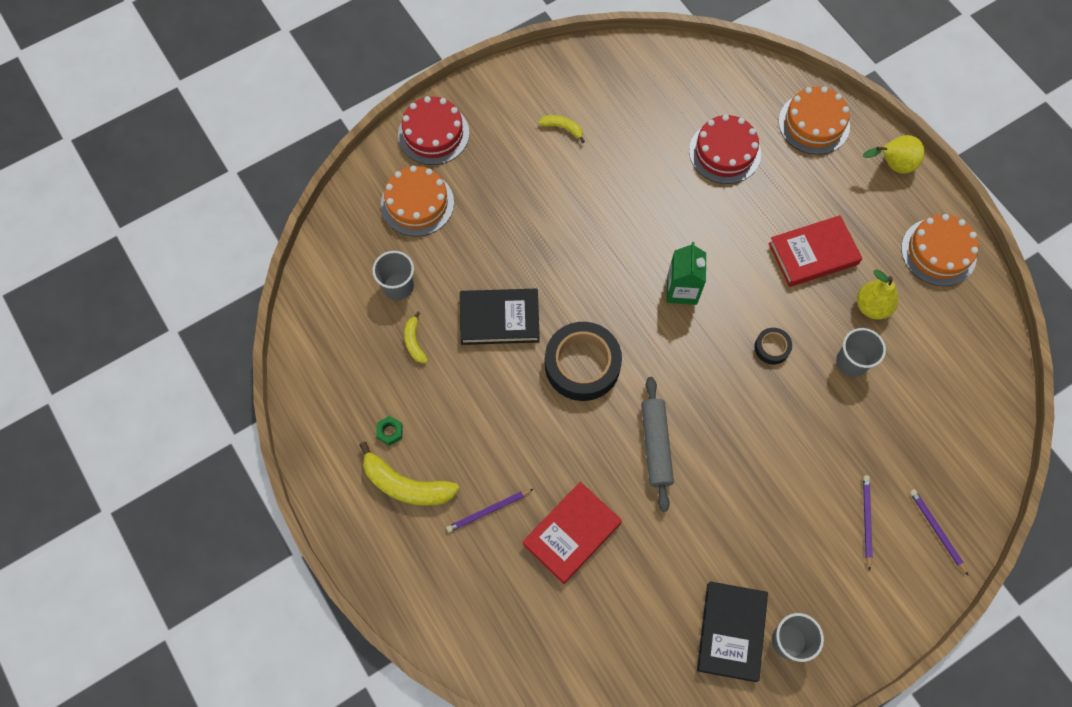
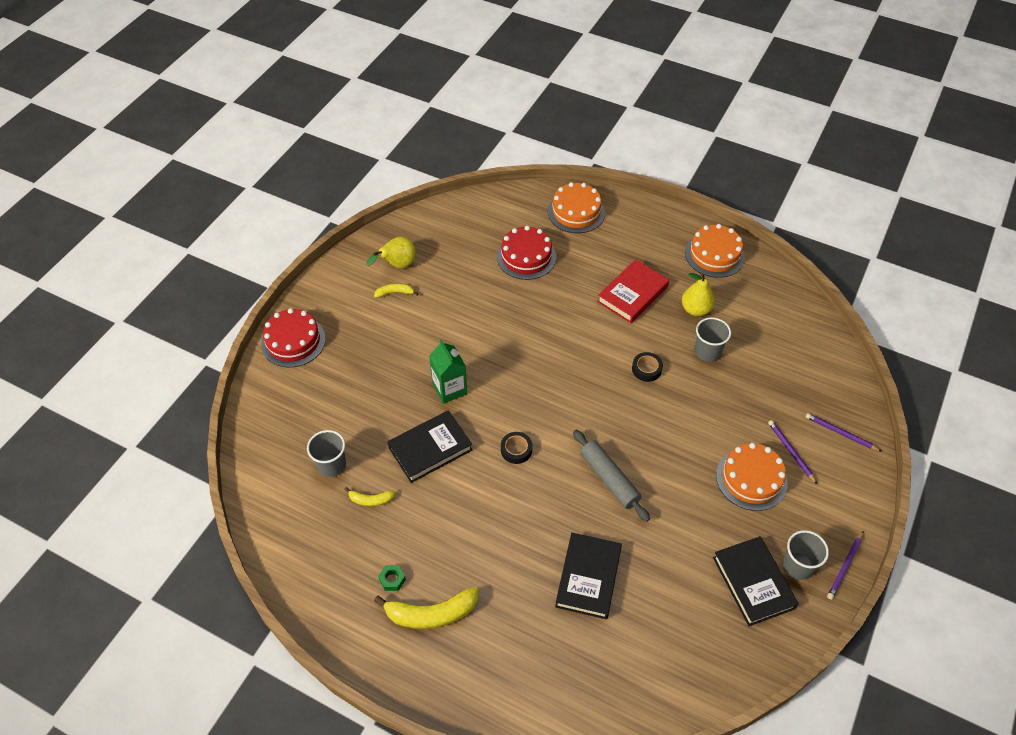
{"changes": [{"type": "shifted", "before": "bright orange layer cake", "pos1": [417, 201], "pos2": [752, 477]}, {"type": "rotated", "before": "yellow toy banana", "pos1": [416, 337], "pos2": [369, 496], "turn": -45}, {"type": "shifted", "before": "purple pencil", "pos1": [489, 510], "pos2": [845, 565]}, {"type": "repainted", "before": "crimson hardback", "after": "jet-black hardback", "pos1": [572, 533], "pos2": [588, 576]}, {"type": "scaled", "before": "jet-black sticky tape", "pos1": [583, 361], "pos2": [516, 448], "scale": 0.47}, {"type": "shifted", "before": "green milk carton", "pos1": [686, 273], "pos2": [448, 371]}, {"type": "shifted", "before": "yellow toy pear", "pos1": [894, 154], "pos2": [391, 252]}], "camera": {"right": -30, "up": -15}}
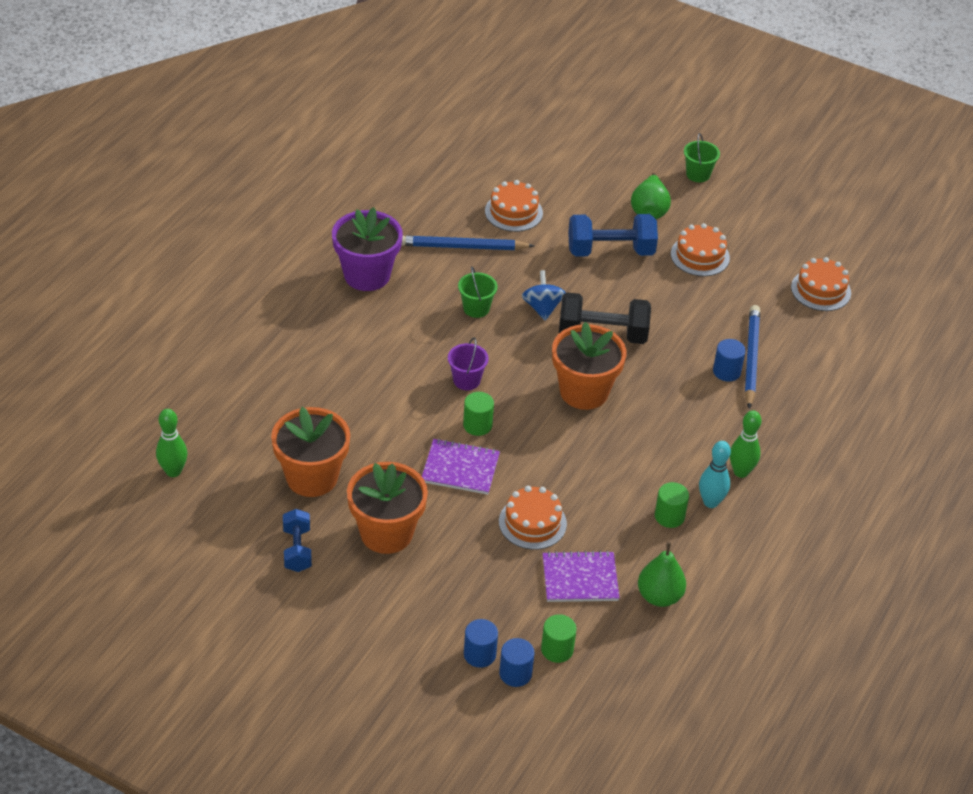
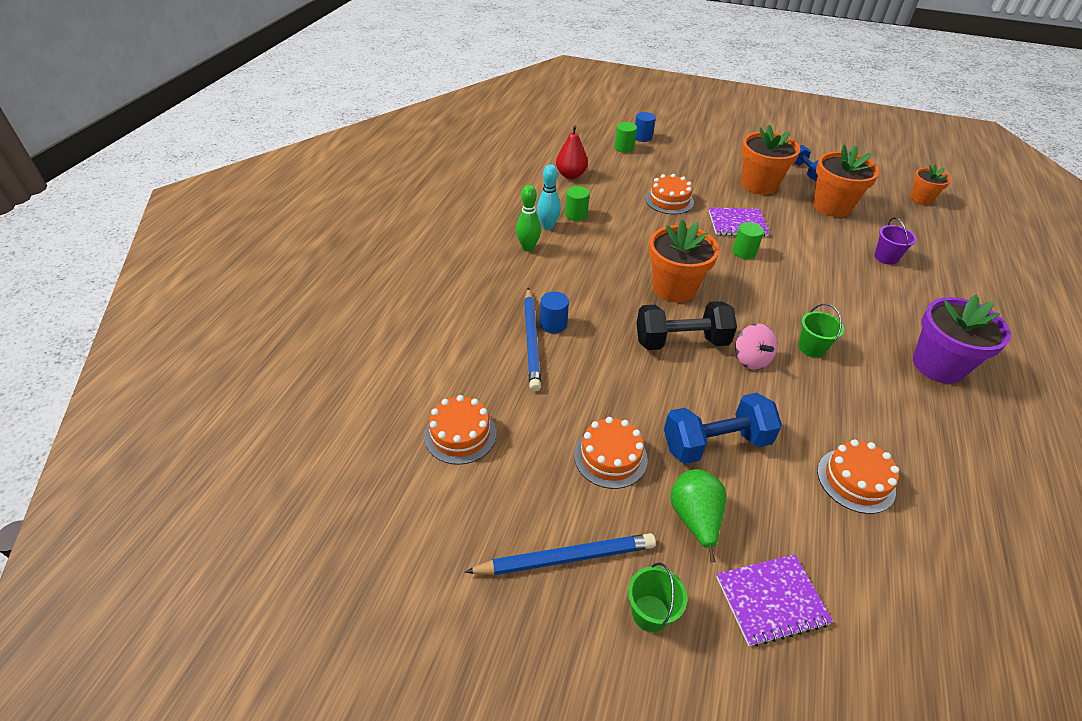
{"changes": [{"type": "swapped", "before": "green tenpin", "after": "bright orange flower pot", "pos1": [171, 443], "pos2": [930, 184]}, {"type": "shifted", "before": "royal blue pencil", "pos1": [467, 242], "pos2": [560, 554]}, {"type": "shifted", "before": "purple sand bucket", "pos1": [468, 363], "pos2": [896, 241]}, {"type": "gone", "before": "royal blue cylinder shape", "pos1": [481, 643]}, {"type": "repainted", "before": "royal blue spinning top", "after": "rosy spinning top", "pos1": [544, 295], "pos2": [756, 346]}, {"type": "shifted", "before": "purple exercise book", "pos1": [581, 576], "pos2": [774, 600]}, {"type": "repainted", "before": "green toy pear", "after": "crimson toy pear", "pos1": [662, 574], "pos2": [572, 152]}], "camera": {"right": 170, "up": 0}}
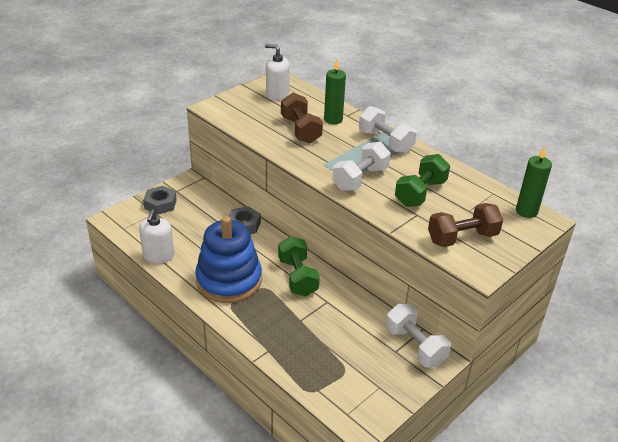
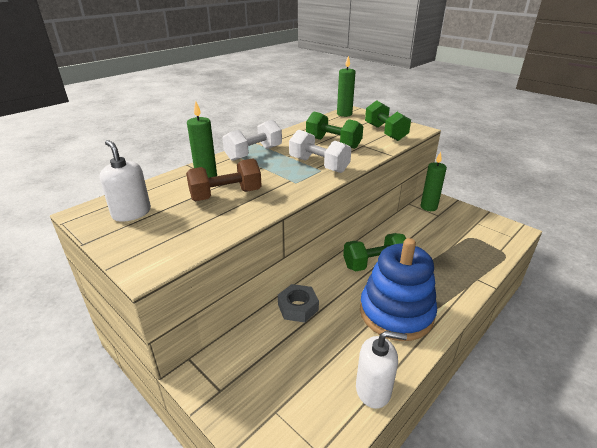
{"changes": [{"type": "gone", "before": "gray nut", "pos1": [160, 200]}, {"type": "rotated", "before": "white soap pump", "pos1": [277, 72], "pos2": [125, 181], "turn": 120}, {"type": "swapped", "before": "white hand weight", "after": "green pillar candle", "pos1": [418, 335], "pos2": [434, 181]}, {"type": "repainted", "before": "brown hand weight", "after": "green hand weight", "pos1": [465, 225], "pos2": [388, 120]}], "camera": {"right": -90, "up": -5}}
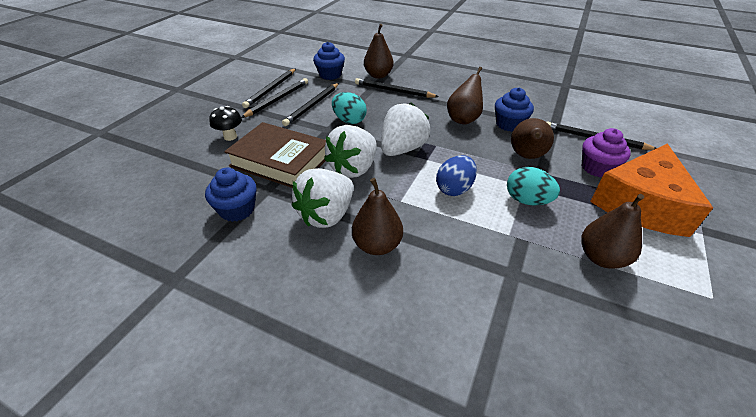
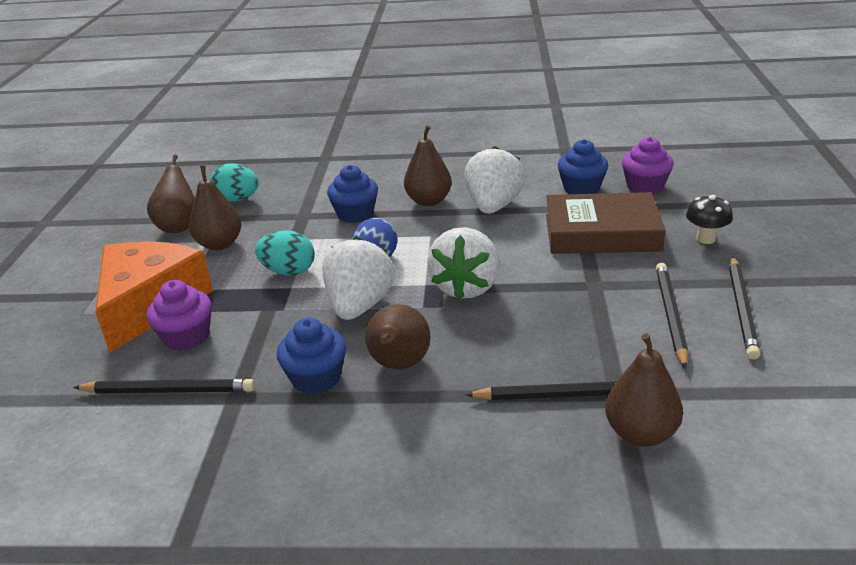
{"changes": [{"type": "gone", "before": "jet-black pencil", "pos1": [269, 88]}, {"type": "shifted", "before": "royal blue fairy cake", "pos1": [329, 61], "pos2": [352, 194]}, {"type": "shifted", "before": "white strawberry", "pos1": [350, 151], "pos2": [358, 278]}, {"type": "shifted", "before": "teal egg", "pos1": [349, 108], "pos2": [234, 183]}, {"type": "shifted", "before": "brown toy pear", "pos1": [532, 138], "pos2": [171, 194]}, {"type": "new", "after": "purple fairy cake", "pos2": [648, 165]}], "camera": {"right": 160, "up": -10}}
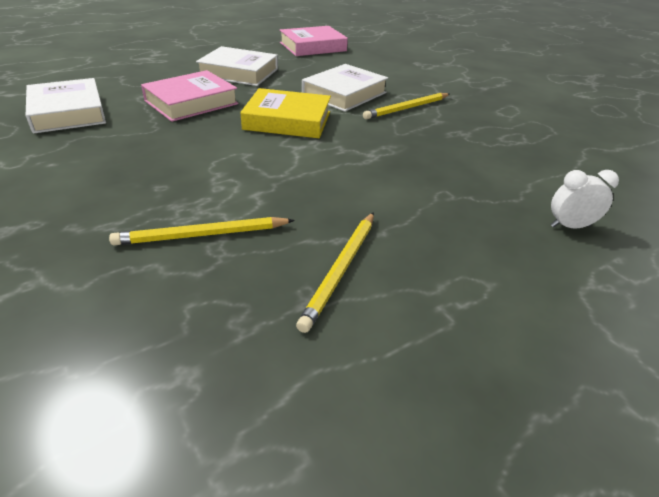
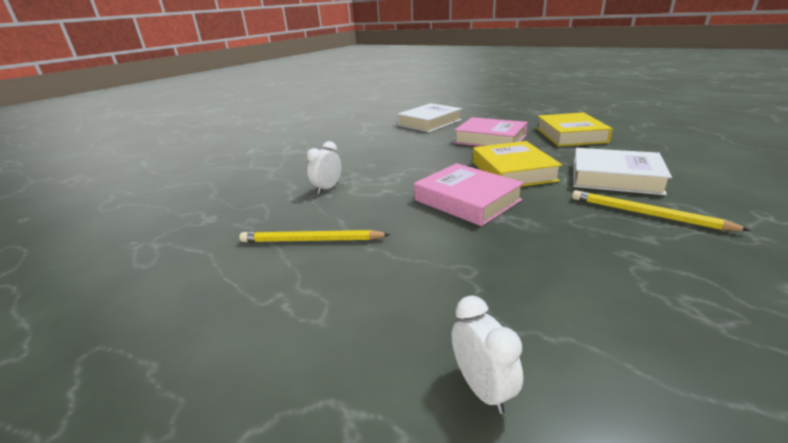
{"changes": [{"type": "swapped", "before": "yellow pencil", "after": "white clock", "pos1": [202, 231], "pos2": [324, 167]}, {"type": "repainted", "before": "white hardback", "after": "yellow hardback", "pos1": [237, 66], "pos2": [574, 129]}, {"type": "shifted", "before": "rosy hardback", "pos1": [314, 41], "pos2": [469, 194]}], "camera": {"right": 75, "up": -10}}
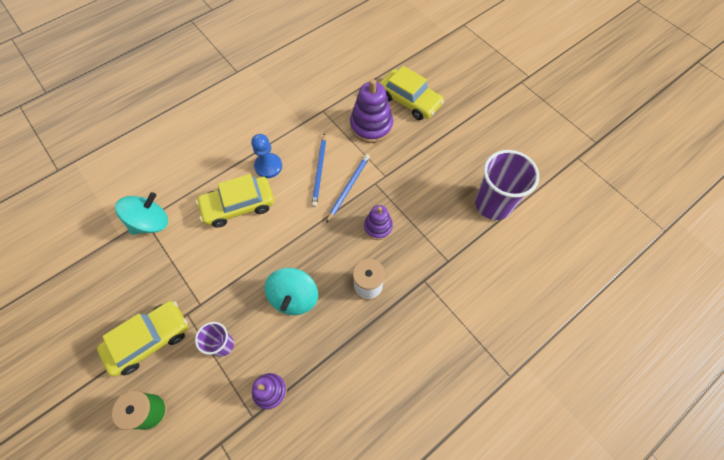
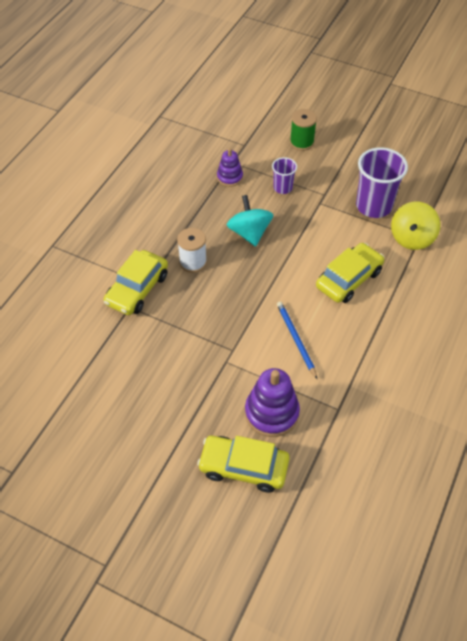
{"changes": [{"type": "shifted", "before": "yellow car", "pos1": [142, 339], "pos2": [136, 282]}, {"type": "repainted", "before": "teal spinning top", "after": "yellow spinning top", "pos1": [141, 213], "pos2": [415, 225]}, {"type": "gone", "before": "royal blue game pawn", "pos1": [266, 156]}, {"type": "gone", "before": "royal blue pencil", "pos1": [348, 188]}, {"type": "gone", "before": "purple ring stacker", "pos1": [378, 222]}, {"type": "shifted", "before": "purple tumbler", "pos1": [507, 185], "pos2": [382, 182]}], "camera": {"right": 155, "up": -10}}
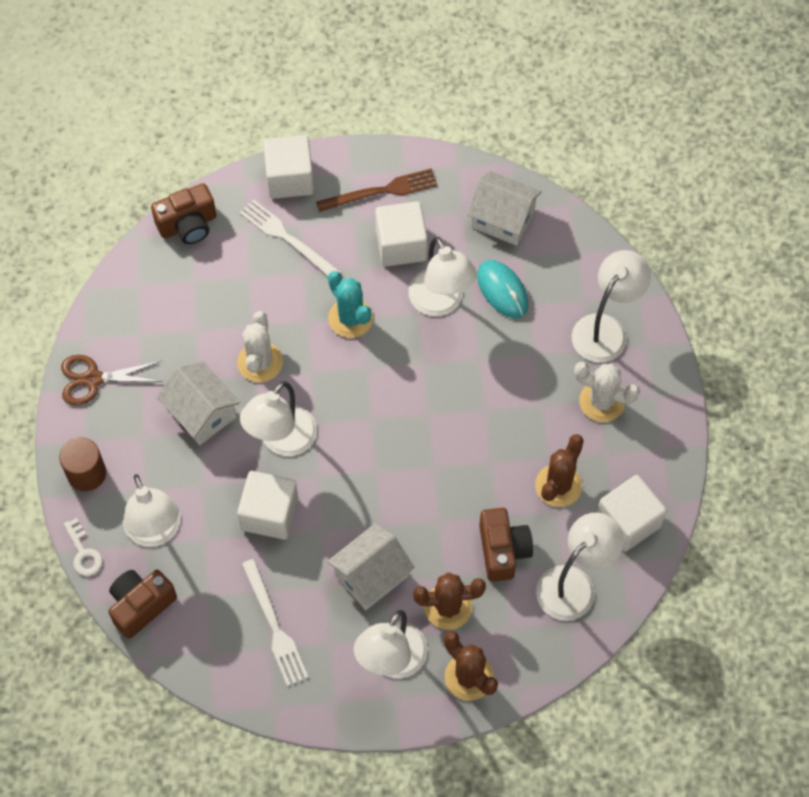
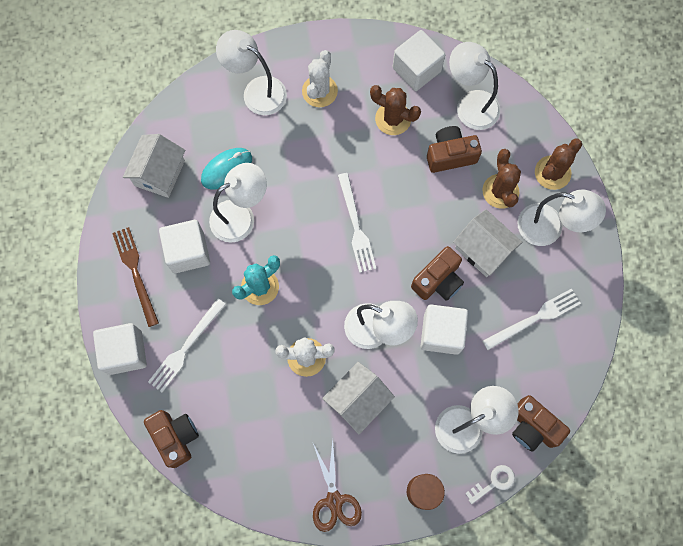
{"changes": [{"type": "new", "after": "white fork", "pos2": [357, 223]}, {"type": "new", "after": "brown camera", "pos2": [437, 273]}], "camera": {"right": -95, "up": 10}}
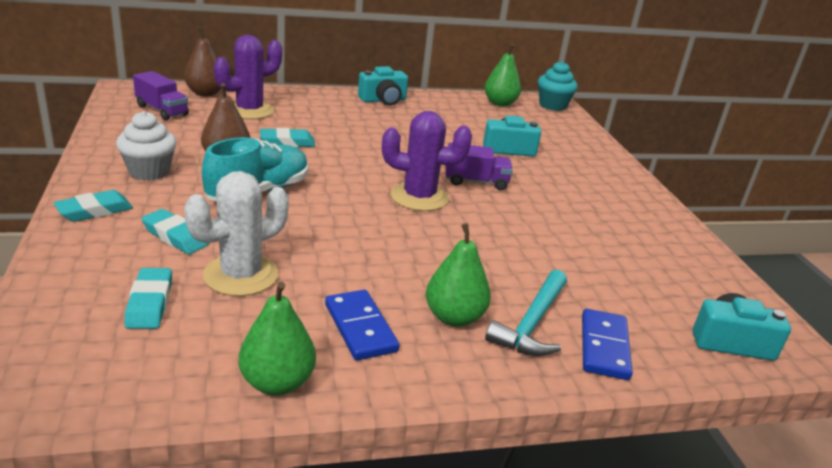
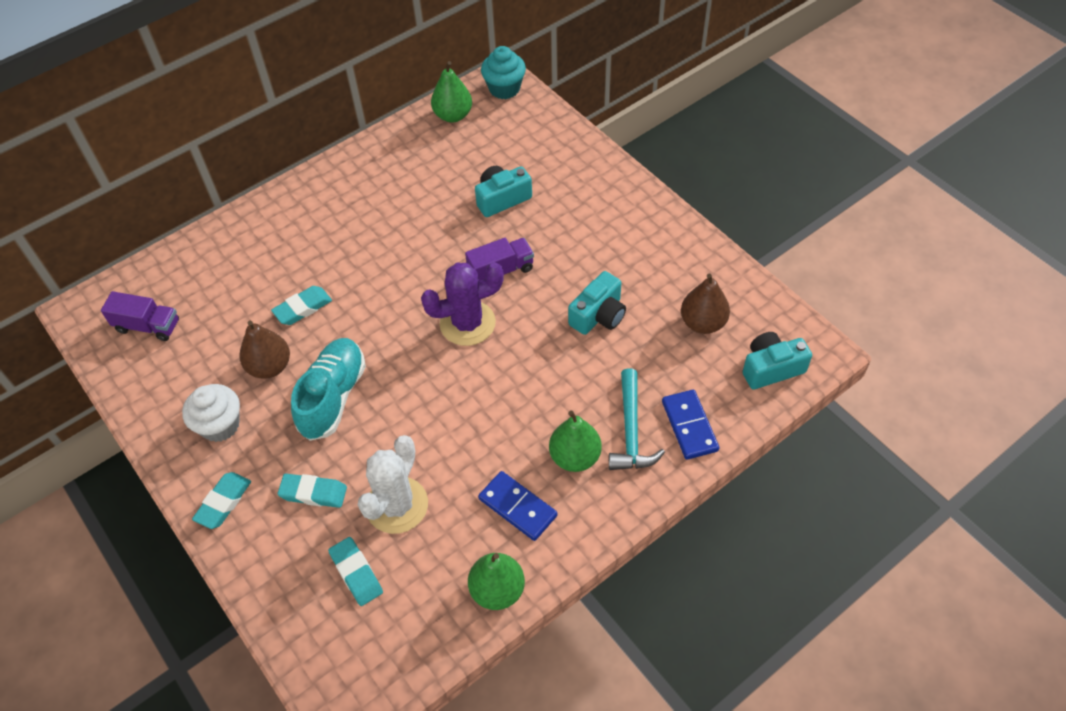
{"changes": [{"type": "shifted", "before": "brown toy pear", "pos1": [202, 61], "pos2": [705, 303]}, {"type": "gone", "before": "purple prickly plant", "pos1": [248, 77]}, {"type": "shifted", "before": "teal camera", "pos1": [383, 86], "pos2": [597, 303]}], "camera": {"right": -20, "up": 25}}
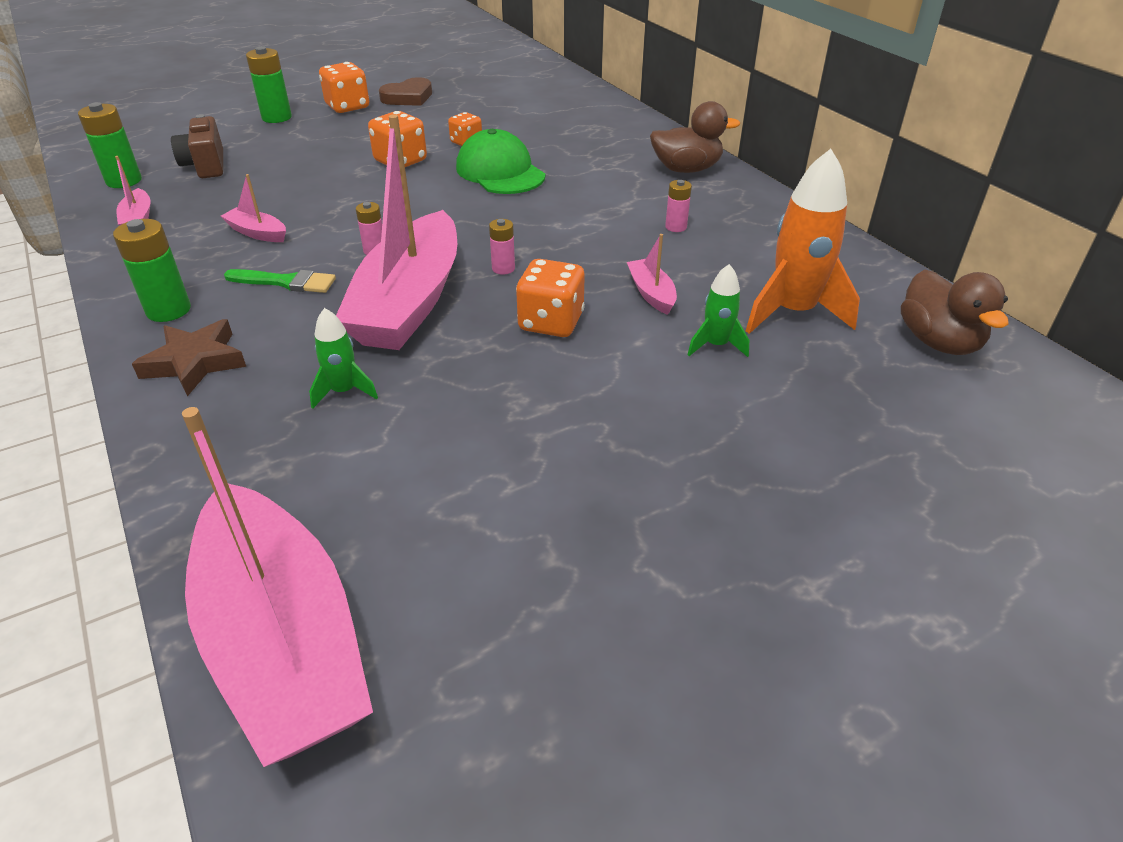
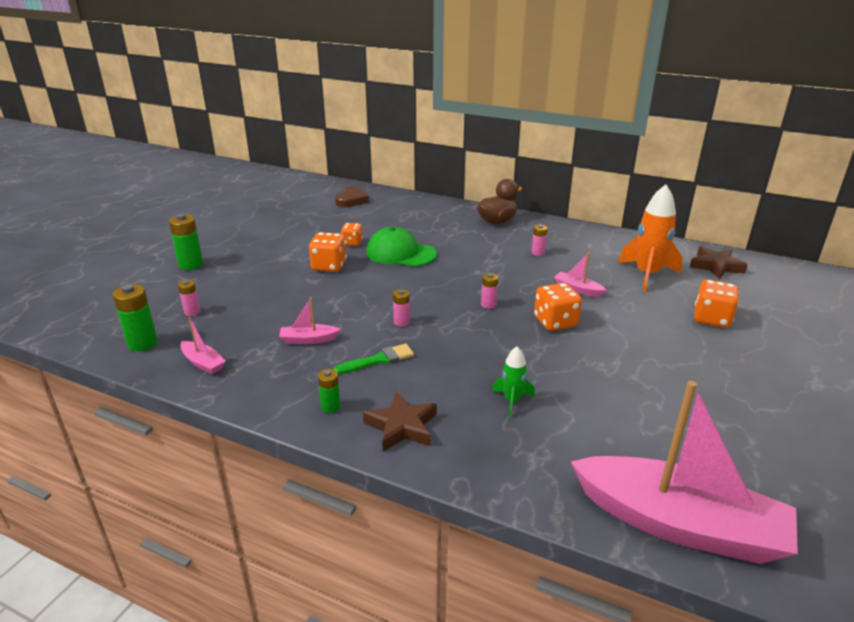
{"changes": [{"type": "scaled", "before": "green AA battery", "pos1": [152, 270], "pos2": [329, 391], "scale": 0.58}, {"type": "swapped", "before": "brown camera", "after": "rosy AA battery", "pos1": [197, 146], "pos2": [189, 298]}, {"type": "shifted", "before": "bright orange die", "pos1": [344, 87], "pos2": [716, 304]}, {"type": "gone", "before": "rosy sailboat", "pos1": [396, 232]}, {"type": "shifted", "before": "brown heart", "pos1": [405, 91], "pos2": [352, 196]}, {"type": "gone", "before": "green toy rocket", "pos1": [718, 310]}, {"type": "swapped", "before": "brown toy duck", "after": "brown five-pointed star", "pos1": [954, 312], "pos2": [719, 262]}], "camera": {"right": -35, "up": -10}}
